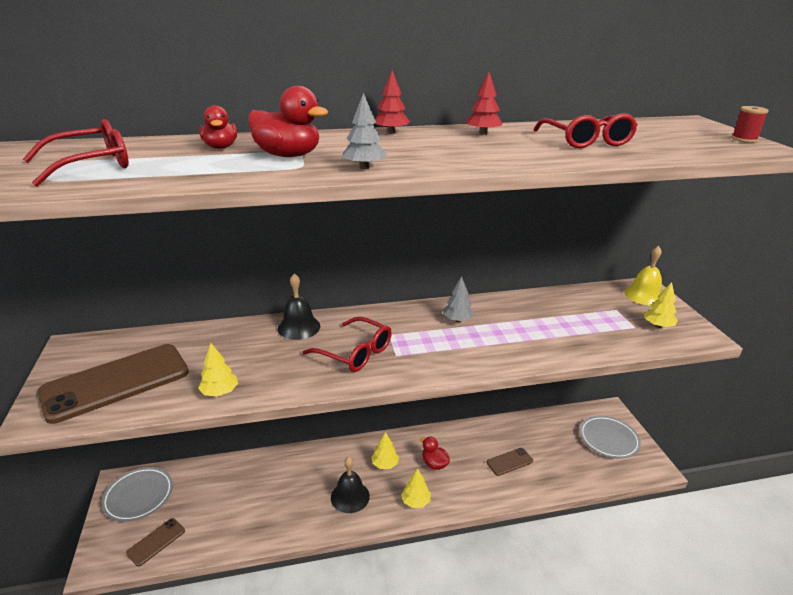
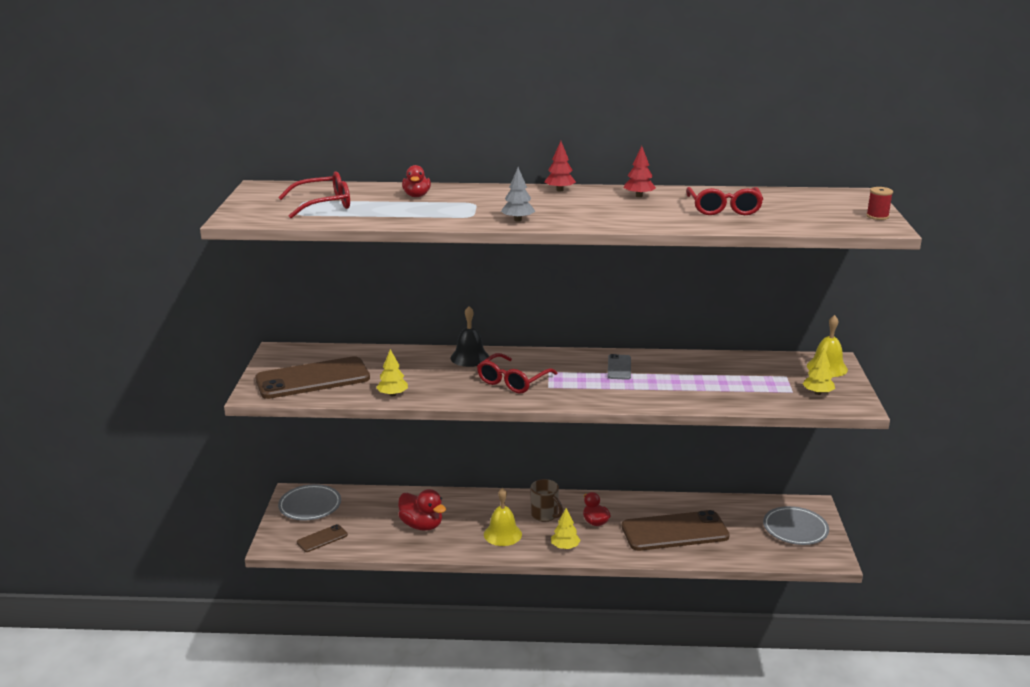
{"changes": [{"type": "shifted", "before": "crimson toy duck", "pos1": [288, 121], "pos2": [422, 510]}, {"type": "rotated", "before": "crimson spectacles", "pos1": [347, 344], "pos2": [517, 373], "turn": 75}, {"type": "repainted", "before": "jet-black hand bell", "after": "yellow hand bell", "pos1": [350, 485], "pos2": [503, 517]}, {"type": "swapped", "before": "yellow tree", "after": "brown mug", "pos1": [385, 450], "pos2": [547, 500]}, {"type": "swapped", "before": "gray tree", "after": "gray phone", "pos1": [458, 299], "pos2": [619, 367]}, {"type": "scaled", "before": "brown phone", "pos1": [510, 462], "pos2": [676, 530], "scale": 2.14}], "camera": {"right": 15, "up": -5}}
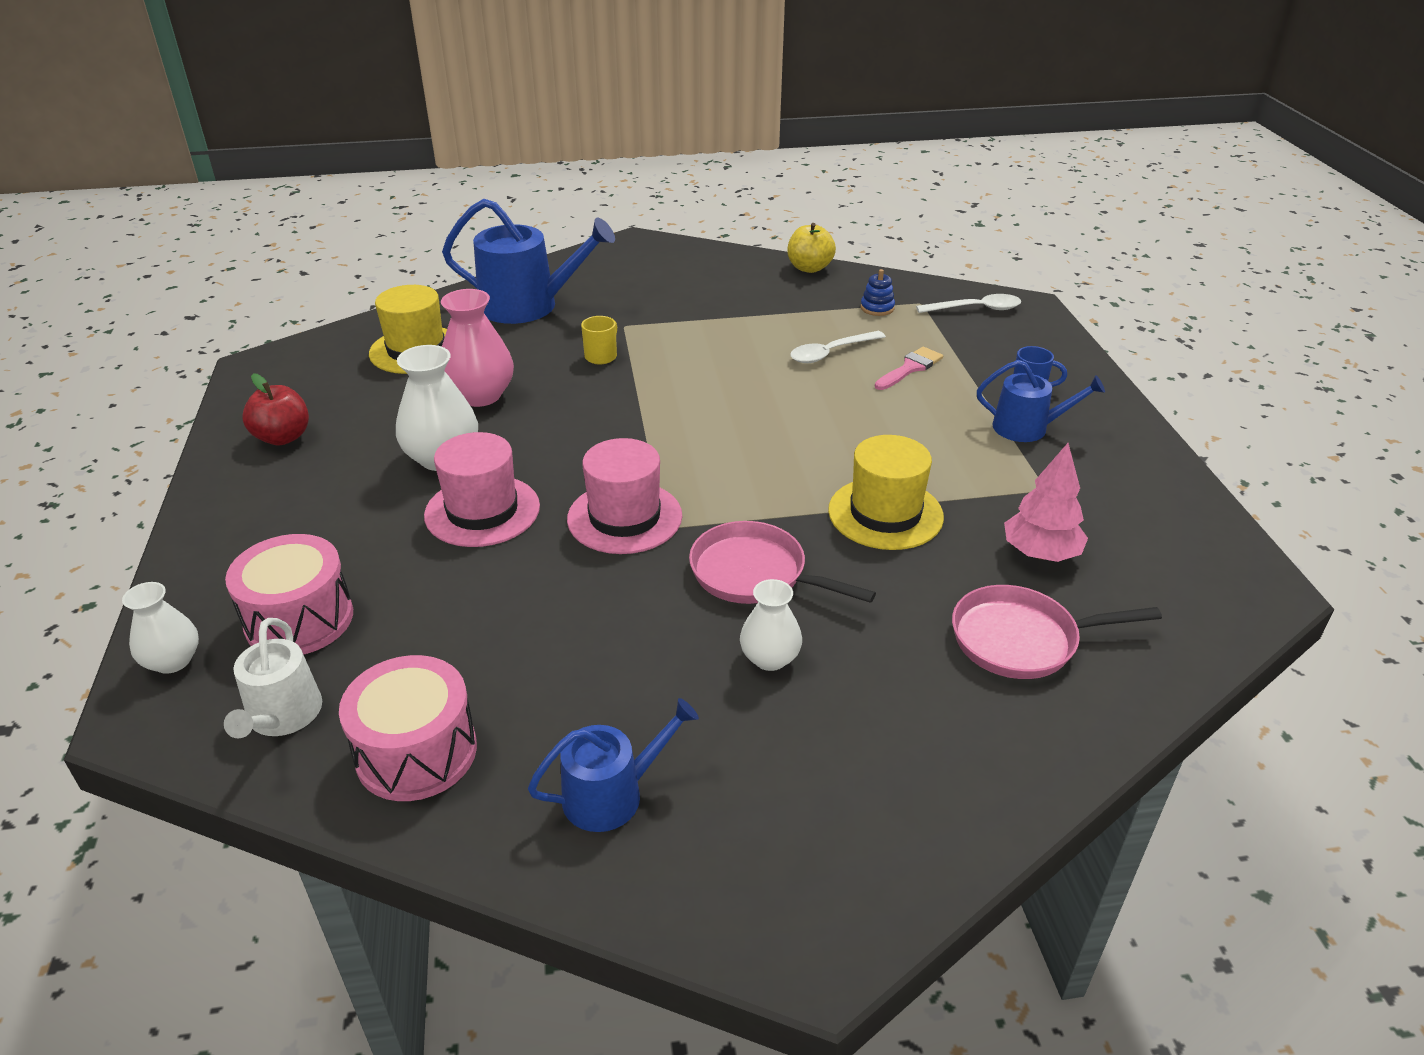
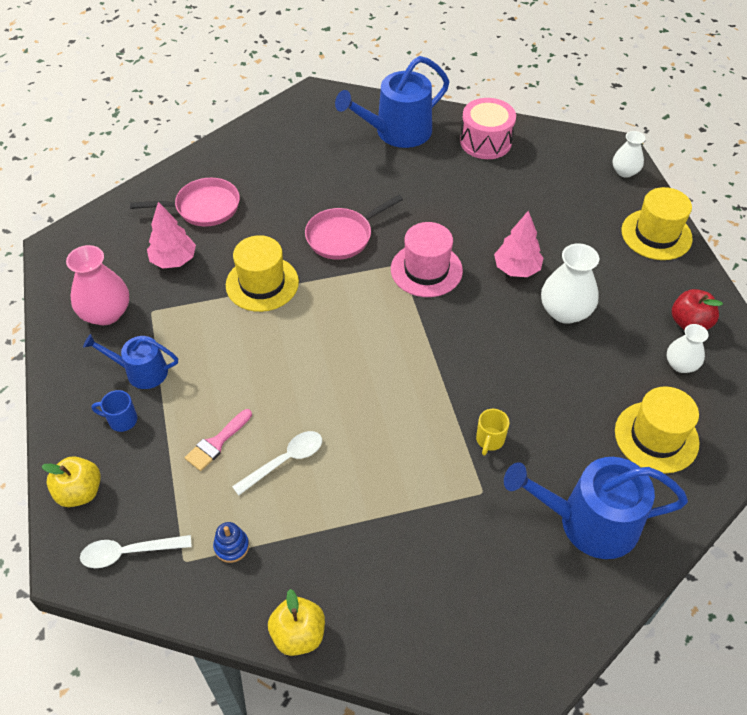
{"changes": [{"type": "gone", "before": "white watering can", "pos1": [273, 678]}, {"type": "gone", "before": "rosy toy drum", "pos1": [289, 594]}, {"type": "swapped", "before": "rosy tall hat", "after": "rosy tree", "pos1": [482, 489], "pos2": [518, 244]}, {"type": "shifted", "before": "rosy vase", "pos1": [477, 348], "pos2": [97, 285]}, {"type": "scaled", "before": "royal blue watering can", "pos1": [613, 765], "pos2": [392, 102], "scale": 1.72}, {"type": "rotated", "before": "rosy skillet", "pos1": [782, 562], "pos2": [354, 227], "turn": 120}, {"type": "shifted", "before": "white vase", "pos1": [771, 625], "pos2": [688, 348]}, {"type": "new", "after": "yellow apple fruit", "pos2": [71, 481]}, {"type": "new", "after": "yellow tall hat", "pos2": [657, 223]}], "camera": {"right": 175, "up": 15}}
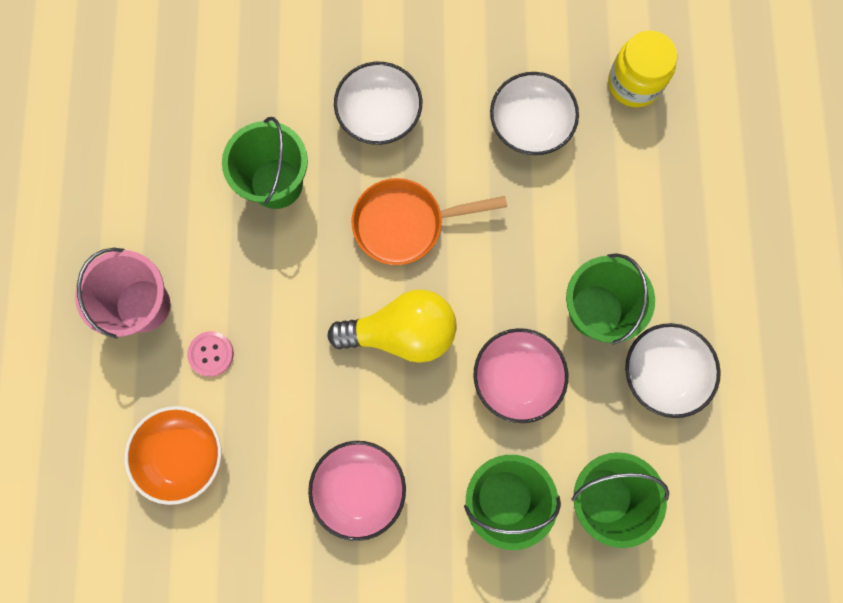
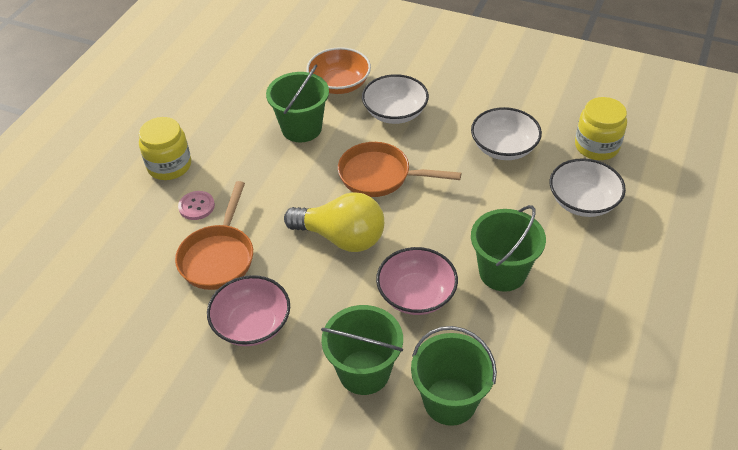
{"changes": [{"type": "swapped", "before": "rosy sand bucket", "after": "yellow jar", "pos1": [122, 293], "pos2": [165, 148]}, {"type": "shifted", "before": "bright orange bowl", "pos1": [173, 455], "pos2": [339, 70]}, {"type": "shifted", "before": "white bowl", "pos1": [673, 370], "pos2": [588, 187]}, {"type": "new", "after": "bright orange skillet", "pos2": [214, 235]}], "camera": {"right": 25, "up": -30}}
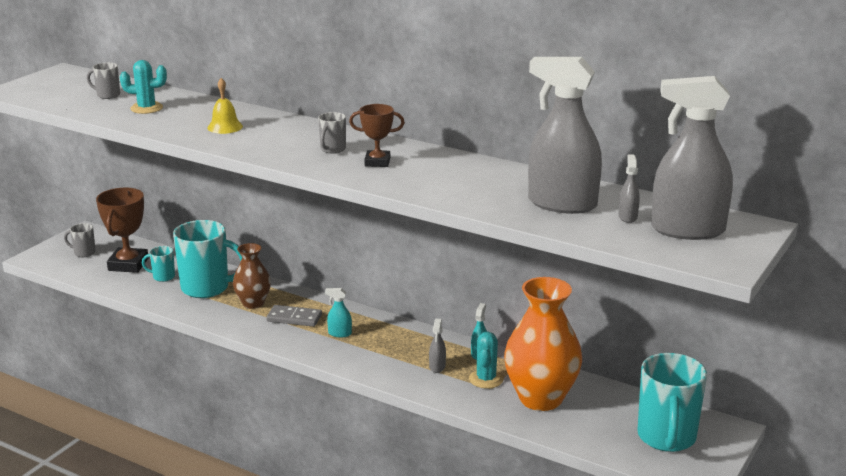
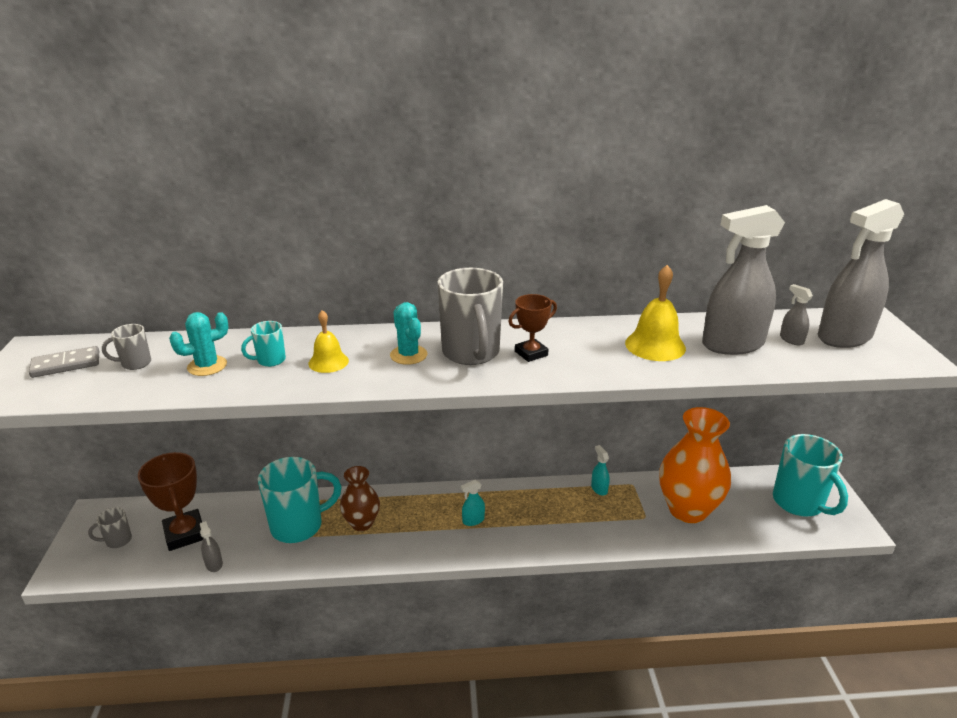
{"changes": [{"type": "shifted", "before": "teal mug", "pos1": [158, 264], "pos2": [263, 344]}, {"type": "shifted", "before": "gray domino piece", "pos1": [294, 316], "pos2": [64, 362]}, {"type": "scaled", "before": "gray mug", "pos1": [332, 133], "pos2": [470, 316], "scale": 2.14}, {"type": "shifted", "before": "gray sprayer", "pos1": [437, 346], "pos2": [211, 546]}, {"type": "shifted", "before": "teal prickly plant", "pos1": [486, 360], "pos2": [408, 333]}, {"type": "new", "after": "yellow hand bell", "pos2": [655, 313]}], "camera": {"right": -35, "up": 5}}
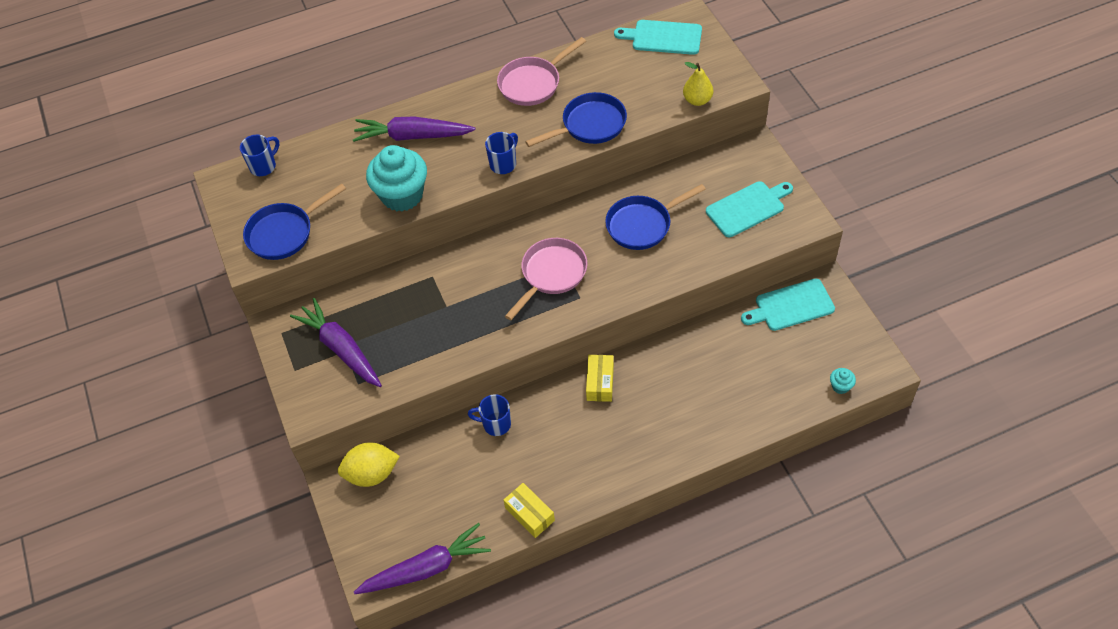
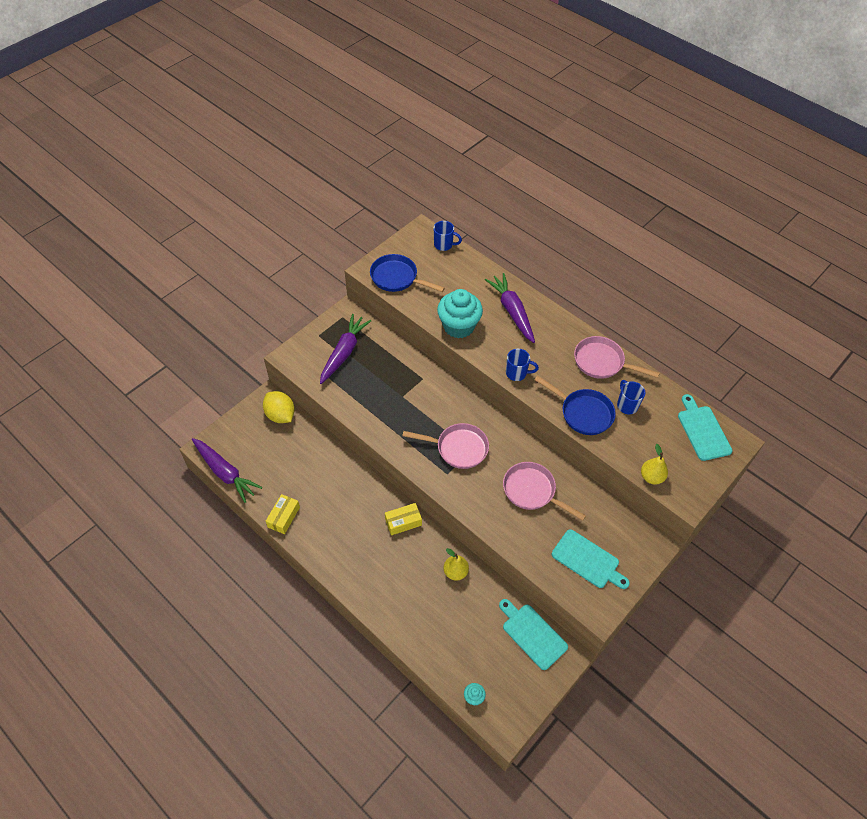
{"changes": [{"type": "shifted", "before": "royal blue mug", "pos1": [489, 415], "pos2": [631, 397]}, {"type": "repainted", "before": "royal blue skillet", "after": "rosy skillet", "pos1": [655, 217], "pos2": [544, 491]}, {"type": "new", "after": "yellow toy pear", "pos2": [456, 564]}], "camera": {"right": 60, "up": 0}}
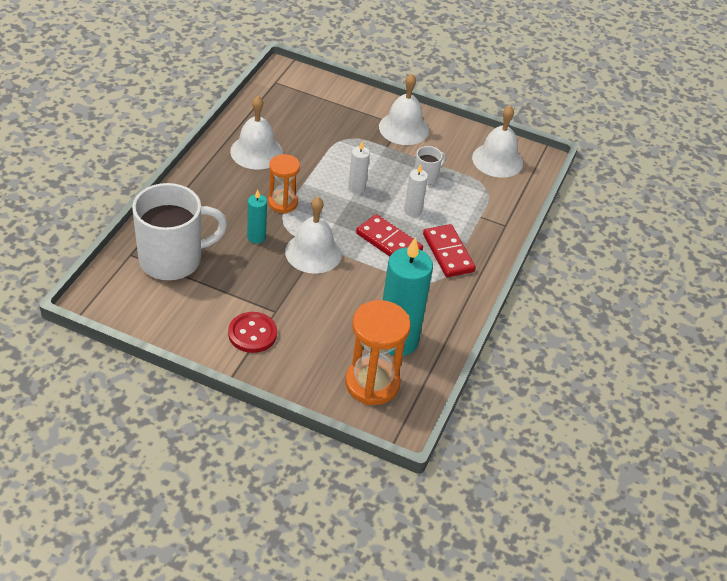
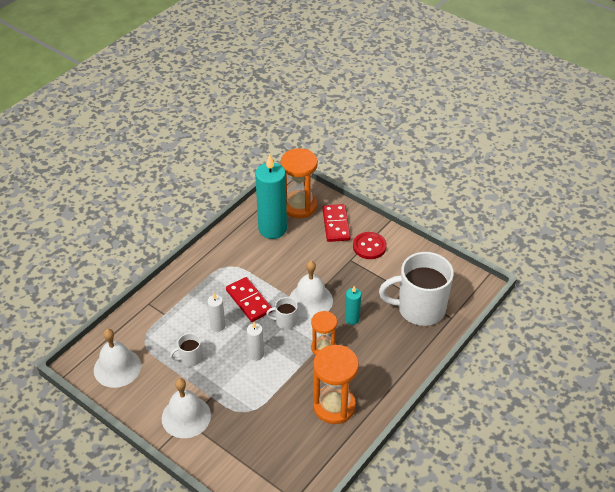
{"changes": [{"type": "swapped", "before": "white hand bell", "after": "bright orange hourglass", "pos1": [256, 133], "pos2": [336, 384]}, {"type": "shifted", "before": "crimson domino piece", "pos1": [449, 250], "pos2": [336, 223]}, {"type": "new", "after": "white mug", "pos2": [282, 313]}], "camera": {"right": -160, "up": 0}}
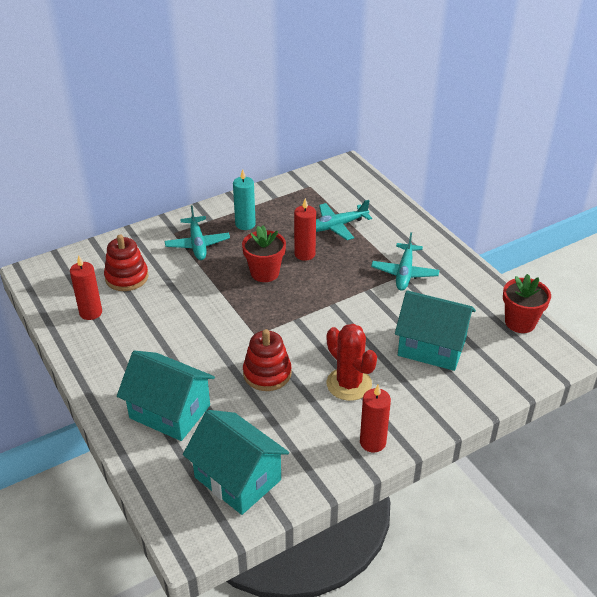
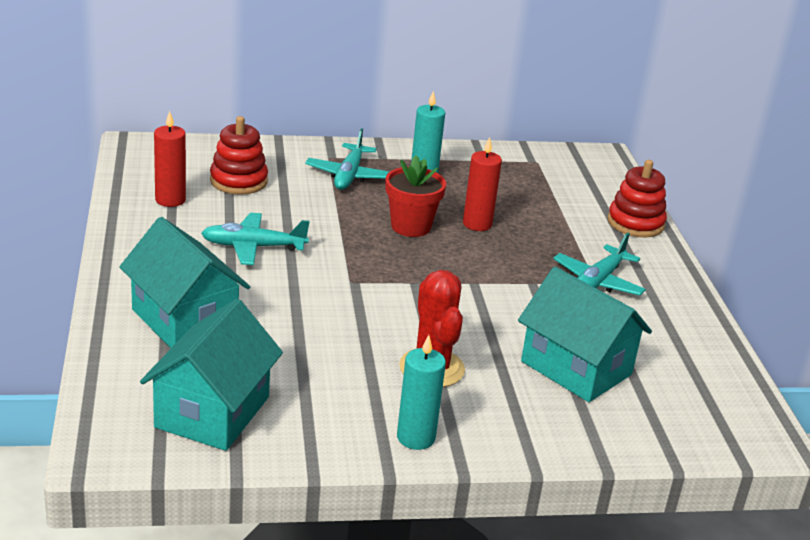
{"changes": [{"type": "rotated", "before": "teal cottage", "pos1": [236, 462], "pos2": [211, 375], "turn": 45}, {"type": "shifted", "before": "crimson ring stacker", "pos1": [267, 360], "pos2": [637, 199]}, {"type": "shifted", "before": "teal aeroplane", "pos1": [344, 220], "pos2": [255, 239]}, {"type": "repainted", "before": "crimson pillar candle", "after": "teal pillar candle", "pos1": [375, 419], "pos2": [421, 392]}, {"type": "gone", "before": "crimson flower pot", "pos1": [527, 303]}], "camera": {"right": 20, "up": -10}}
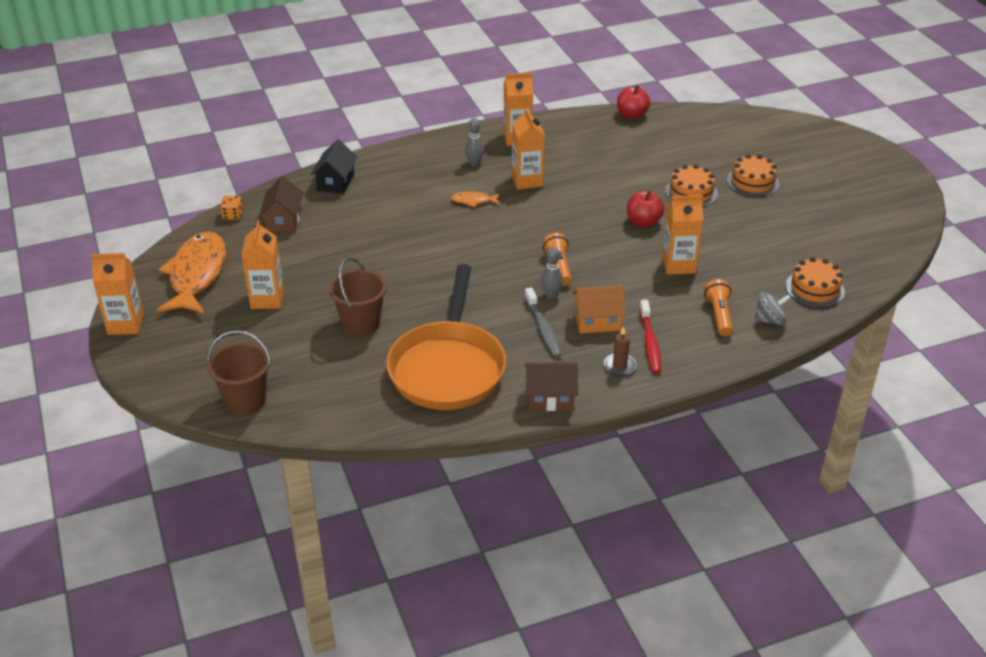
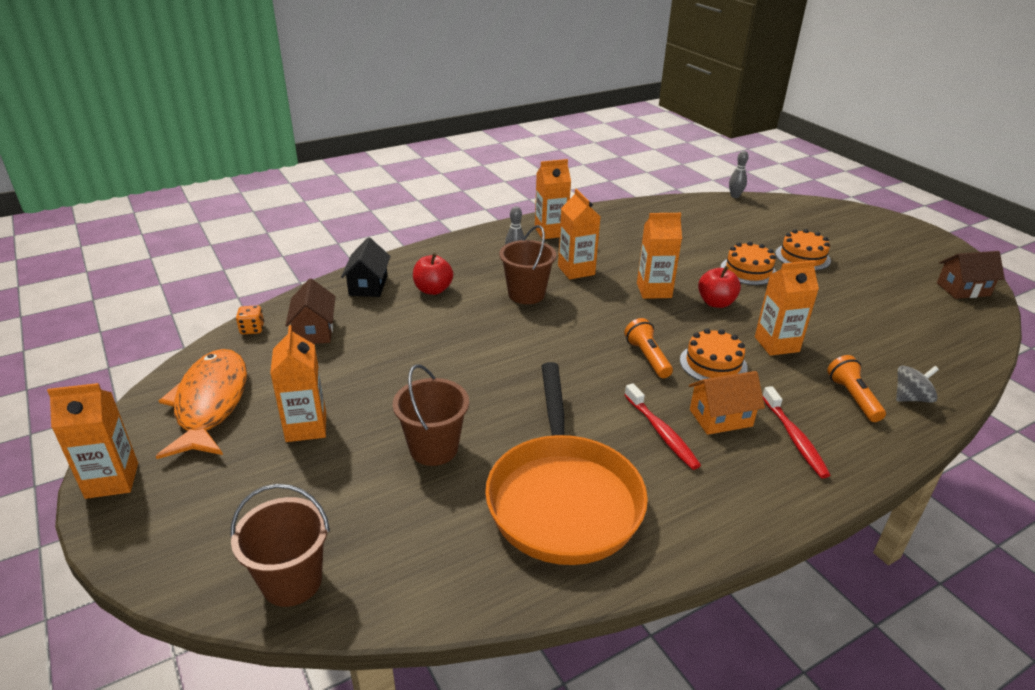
{"changes": [{"type": "swapped", "before": "bright orange fish figure", "after": "brown sand bucket", "pos1": [475, 199], "pos2": [527, 264]}, {"type": "repainted", "before": "gray dental brush", "after": "crimson dental brush", "pos1": [543, 322], "pos2": [663, 426]}, {"type": "shifted", "before": "brown cottage", "pos1": [551, 387], "pos2": [971, 275]}, {"type": "shifted", "before": "gray tenpin", "pos1": [552, 273], "pos2": [739, 174]}, {"type": "gone", "before": "brown pillar candle", "pos1": [620, 351]}, {"type": "shifted", "before": "crimson apple fruit", "pos1": [633, 102], "pos2": [433, 274]}, {"type": "shifted", "before": "bright orange layer cake", "pos1": [815, 282], "pos2": [714, 354]}, {"type": "new", "after": "bright orange milk carton", "pos2": [659, 256]}], "camera": {"right": -10, "up": -5}}
